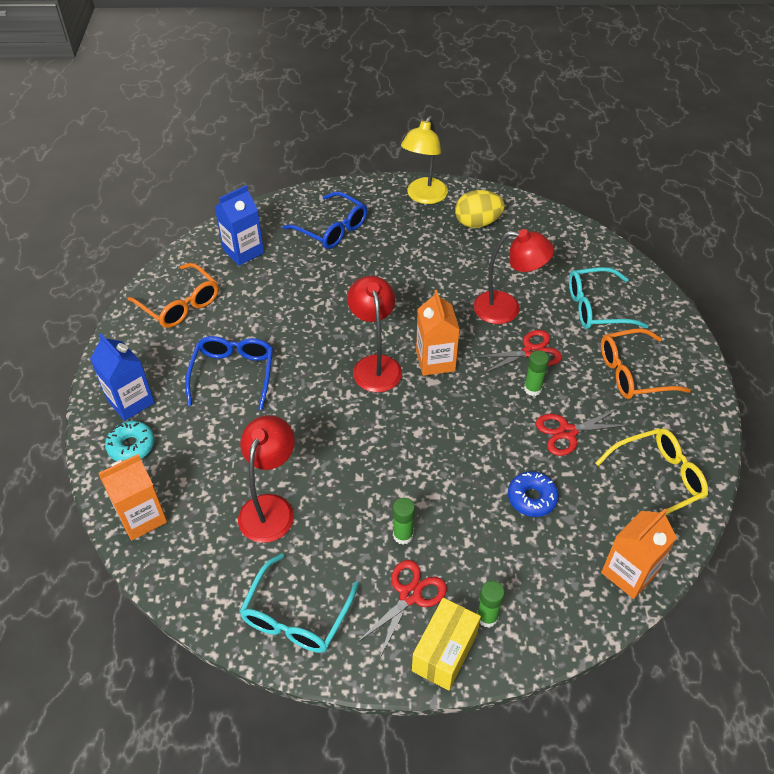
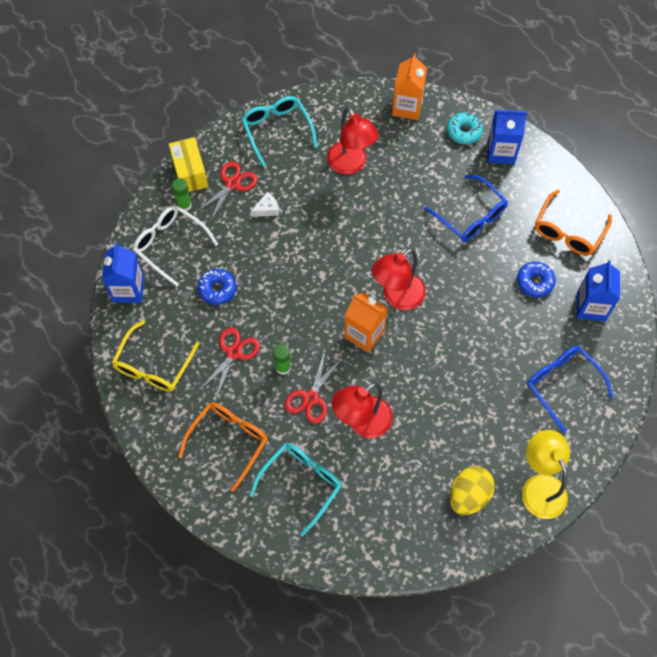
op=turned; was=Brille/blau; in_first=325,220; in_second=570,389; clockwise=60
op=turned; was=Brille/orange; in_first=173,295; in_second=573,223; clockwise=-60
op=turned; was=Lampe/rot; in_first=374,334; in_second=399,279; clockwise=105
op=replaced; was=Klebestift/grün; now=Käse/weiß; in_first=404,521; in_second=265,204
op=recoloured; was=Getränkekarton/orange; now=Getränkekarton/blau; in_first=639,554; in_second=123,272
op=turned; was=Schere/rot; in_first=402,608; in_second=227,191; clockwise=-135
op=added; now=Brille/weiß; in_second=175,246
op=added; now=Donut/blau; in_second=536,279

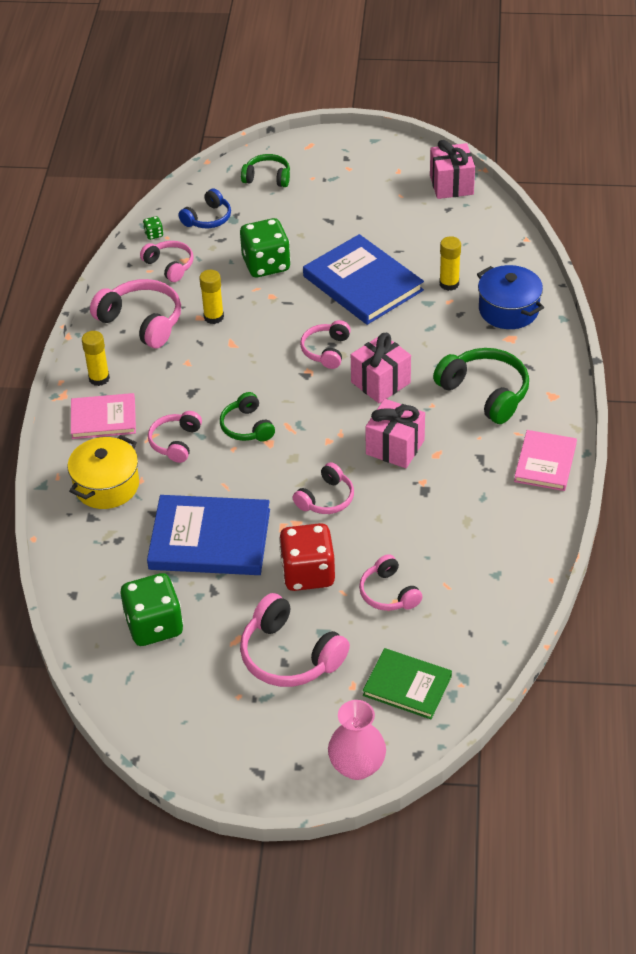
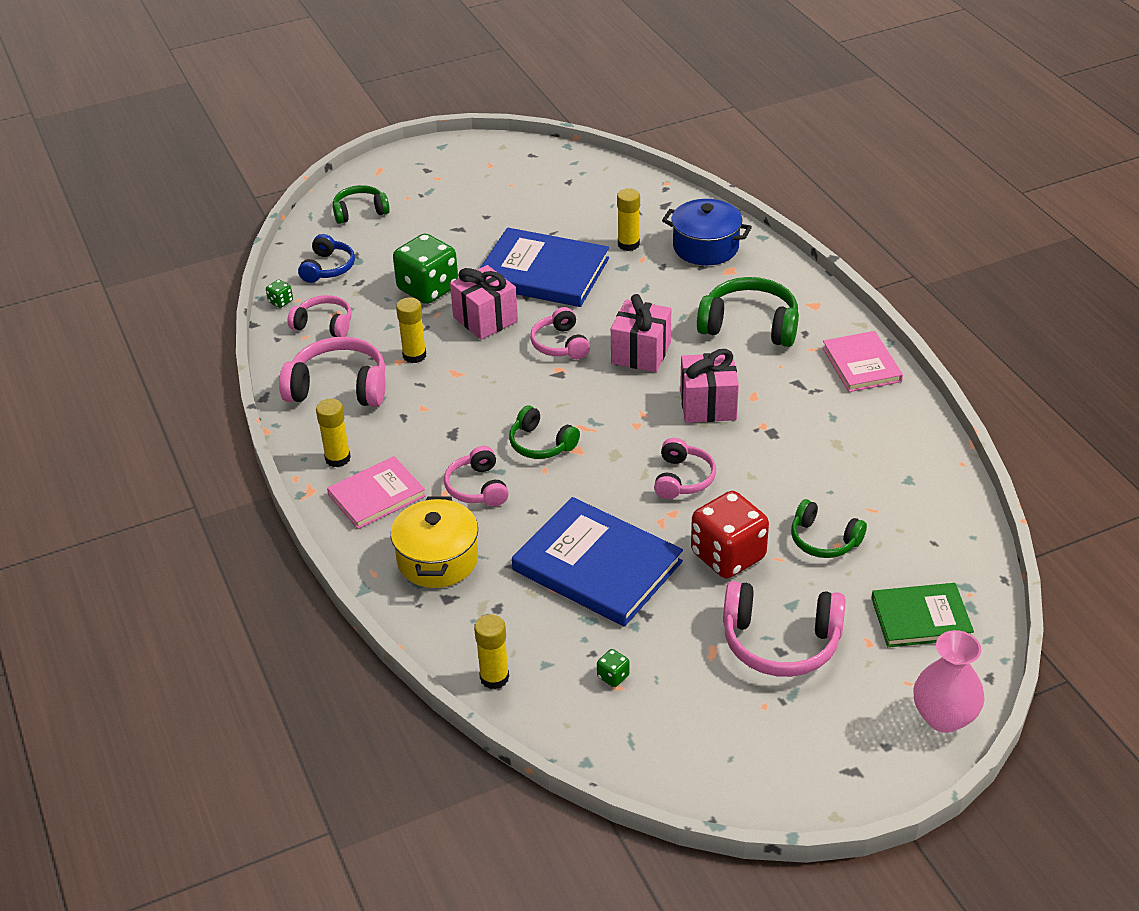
op=moved; was=Geschenk/rosa; in_first=452,169; in_second=484,302
op=turned; was=Buch/blau; in_first=208,535; in_second=597,562; clockwise=60
op=recoloured; was=Kopfhörer/rosa; now=Kopfhörer/grün; in_first=390,582; in_second=829,528
op=resized; was=Spielwürfel/grün; in_first=152,609; in_second=613,668; ratio=0.4
op=added; now=Klebestift/gelb; in_second=491,651

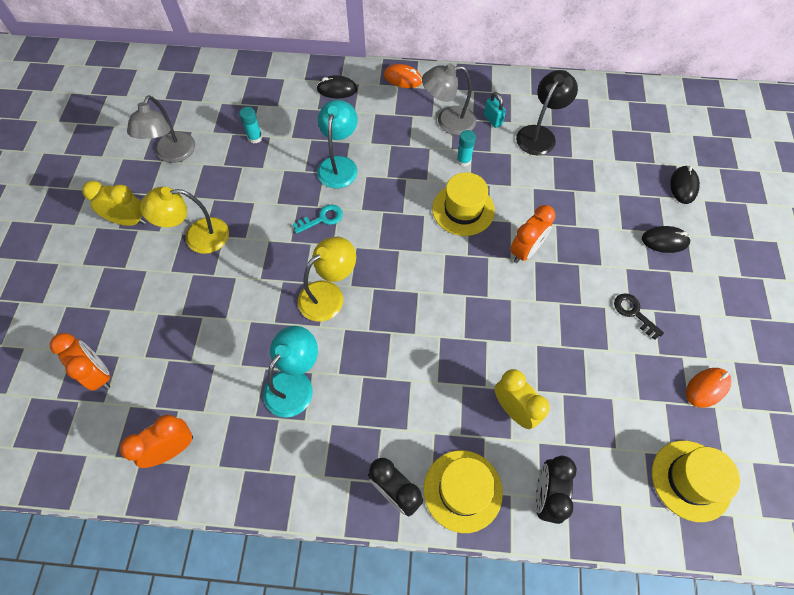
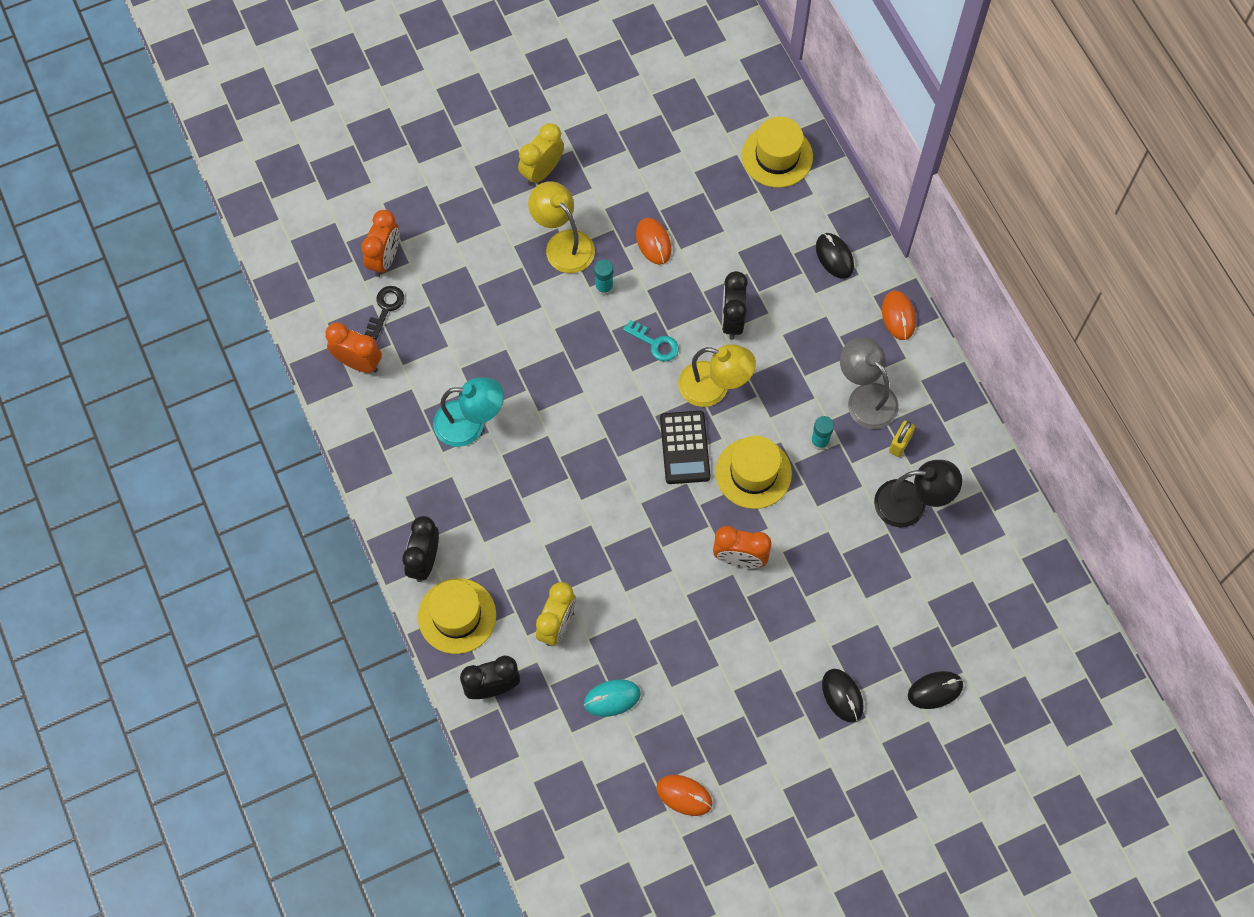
op=recoloured; was=Vorhängeschloss/türkis; now=Vorhängeschloss/gelb; in_first=495,110; in_second=902,439
op=removed; was=Lampe/grau; in_first=161,129
op=replaced; was=Lampe/türkis; now=Wecker/schwarz; in_first=337,144; in_second=735,305
op=moved; was=Klebestift/türkis; in_first=251,125; in_second=603,277
op=turned; was=Wecker/gelb; in_first=114,203; in_second=541,154; clockwise=-120
op=moved; was=Lampe/gelb; in_first=327,279; in_second=717,375
op=moved; was=Schlüssel/schwarz; in_first=639,316; in_second=384,312
op=moved; was=Hut/gelb; in_first=696,481; in_second=777,152
op=added; now=Computermaus/orange; in_second=654,241
op=added; now=Taschenrechner/schwarz; in_second=685,447
op=added; now=Computermaus/türkis; in_second=612,698

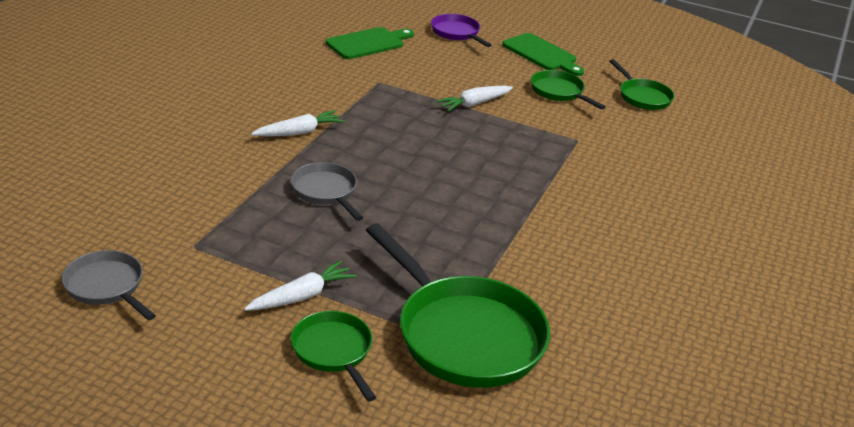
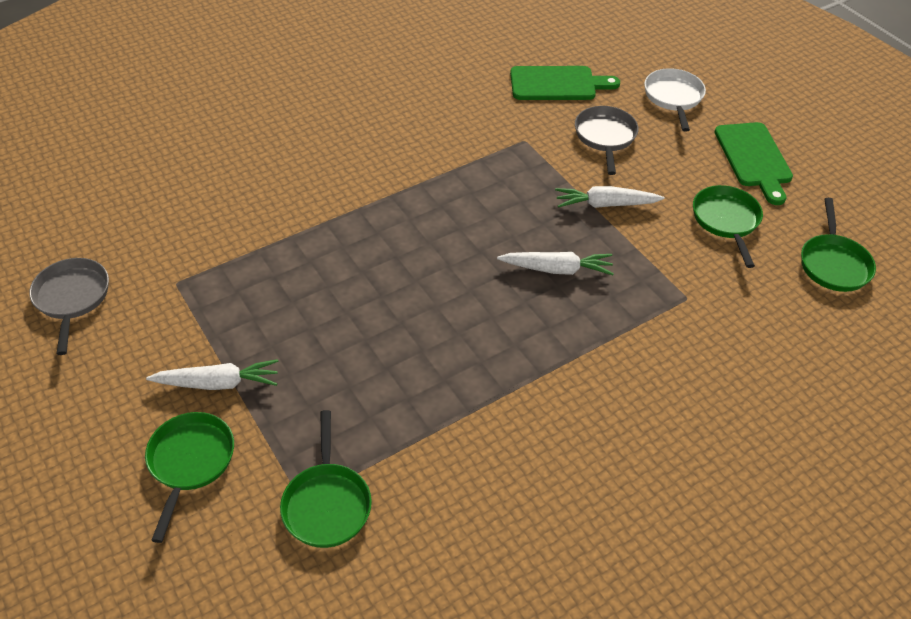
op=recoloured; was=Pfanne/lila; now=Pfanne/weiß; in_first=461,30; in_second=675,100
op=moved; was=Karotte/weiß; in_first=298,123; in_second=555,263
op=moved; was=Pfanne/grau; in_first=327,191; in_second=607,140
op=resized; was=Pfanne/grün; in_first=458,305; in_second=326,479; ratio=0.53

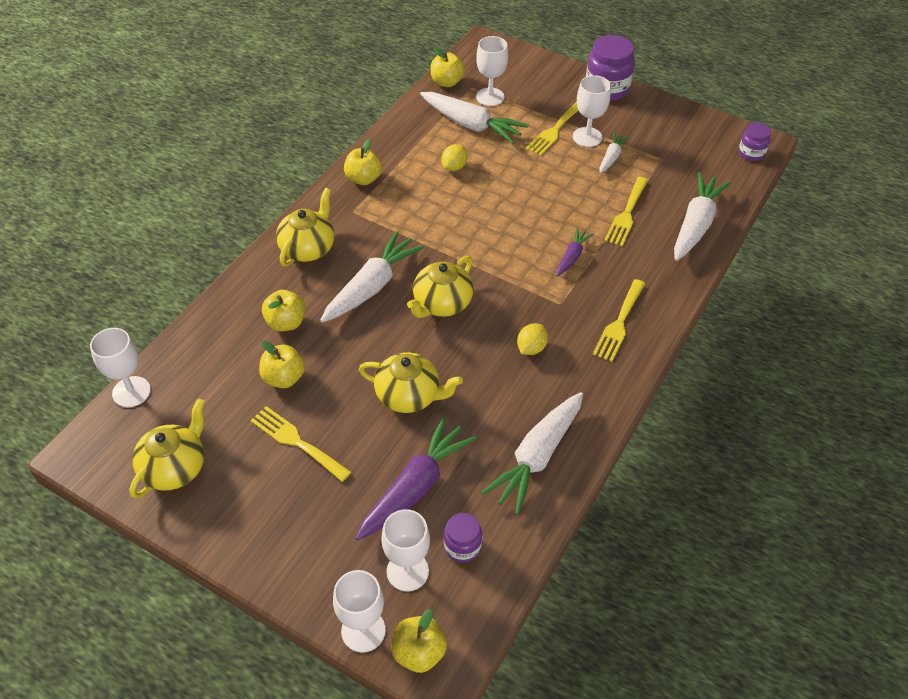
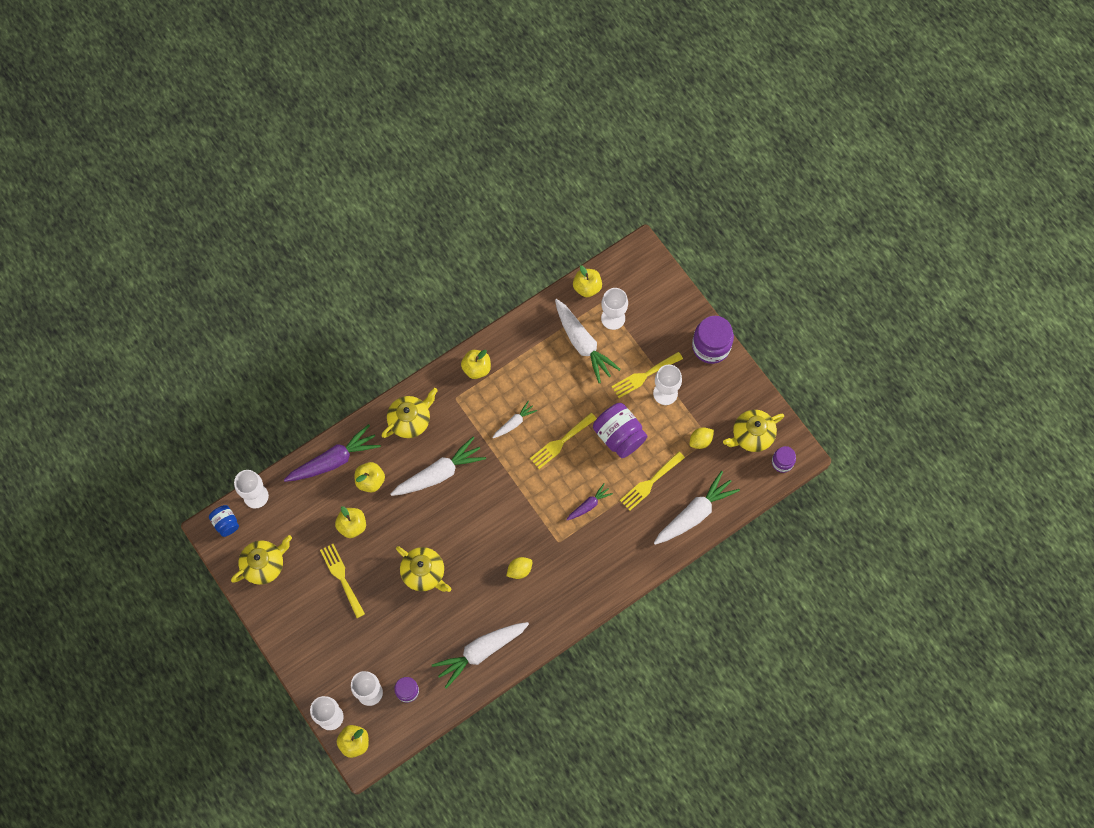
op=moved; was=Karotte/weiß; in_first=615,152; in_second=514,419
op=moved; was=Zitrone/gelb; in_first=454,157; in_second=701,438
op=moved; was=Teekanne/gelb; in_first=440,287; in_second=753,431
op=moved; was=Gabel/gelb; in_first=619,320; in_second=563,441
op=moved; was=Karotte/lila; in_first=416,478; in_second=332,453
op=added; now=Einmachglas/lila; in_second=620,430
op=added; now=Einmachglas/blau; in_second=224,521

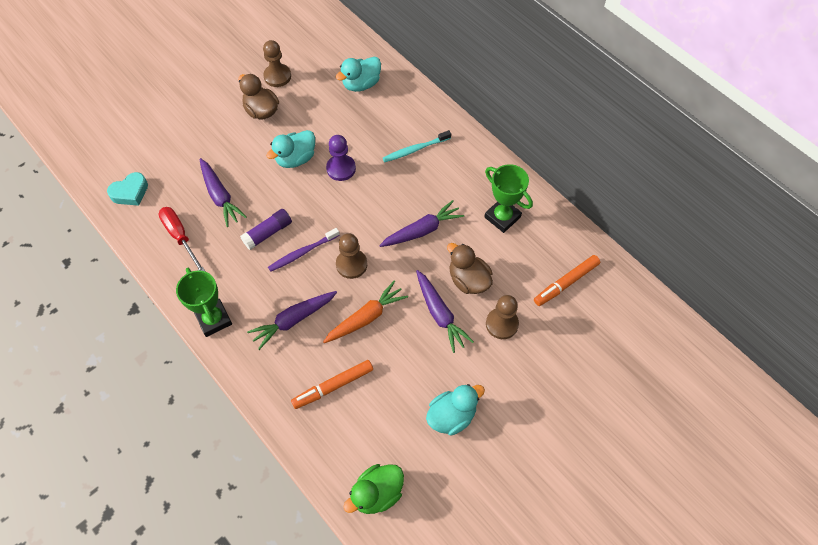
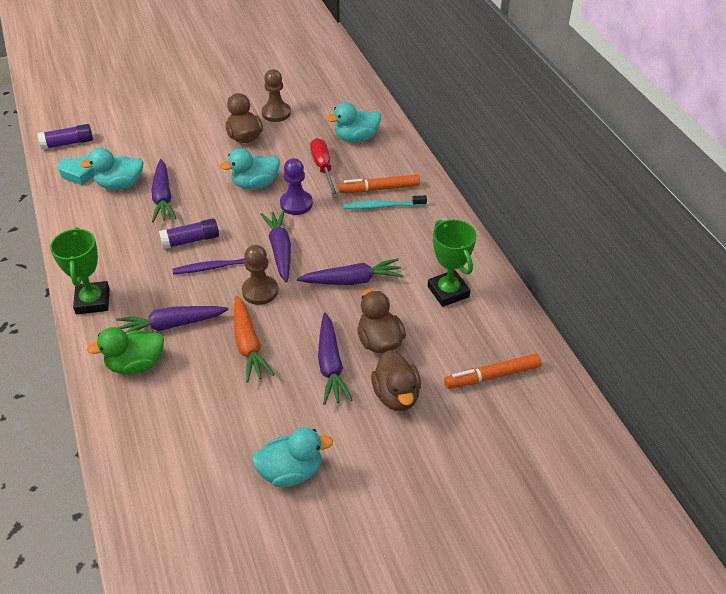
op=moved; was=Schraubenzieher/rot; in_first=182,239; in_second=324,168
op=turned; was=Karotte/orange; in_first=365,312; in_second=254,338; clockwise=90
op=replaced; was=Bauer/braun; now=Ente/braun; in_first=502,317; in_second=396,380
op=moved; was=Filzstift/orange; in_first=332,384; in_second=379,183
op=moved; was=Ente/grün; in_first=373,489; in_second=125,351
op=added; now=Klebestift/lila; in_second=65,137
op=added; now=Ente/türkis; in_second=111,169
op=added; now=Karotte/lila; in_second=276,246

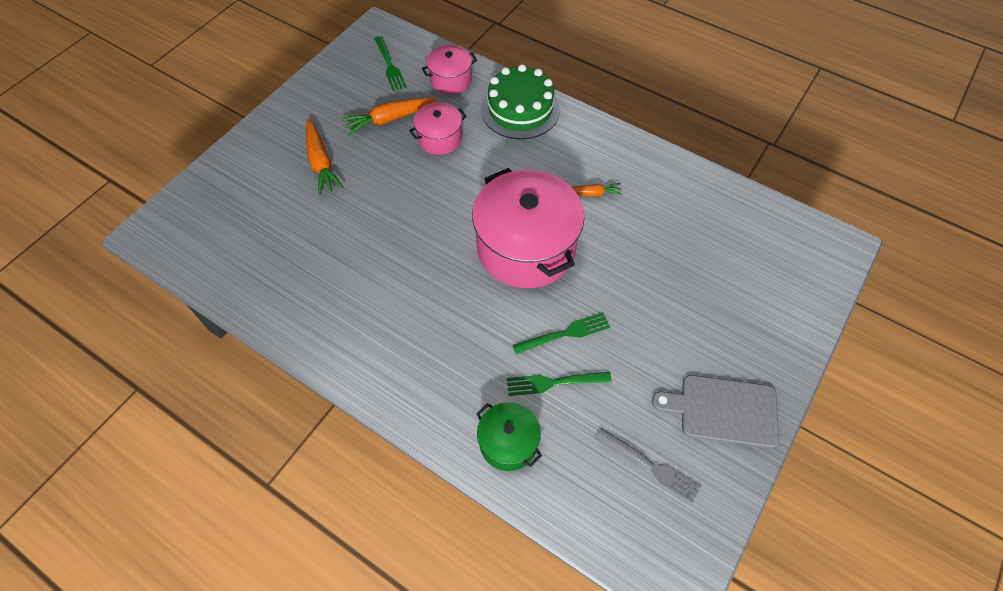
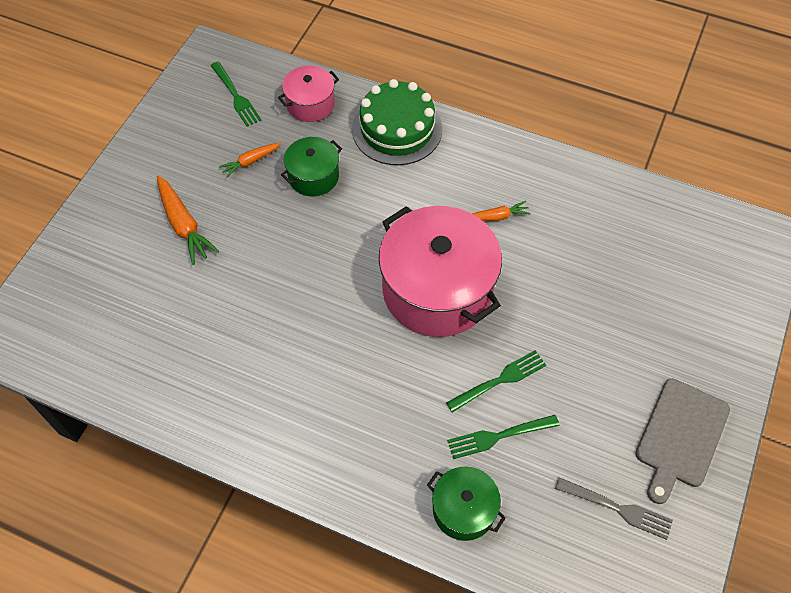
op=resized; was=Karotte/orange; in_first=389,116; in_second=250,160; ratio=0.6
op=recoloured; was=Kochtopf/rosa; now=Kochtopf/grün; in_first=438,128; in_second=311,166
op=turned; was=Schneidebrett/grau; in_first=715,411; in_second=682,441; clockwise=-60

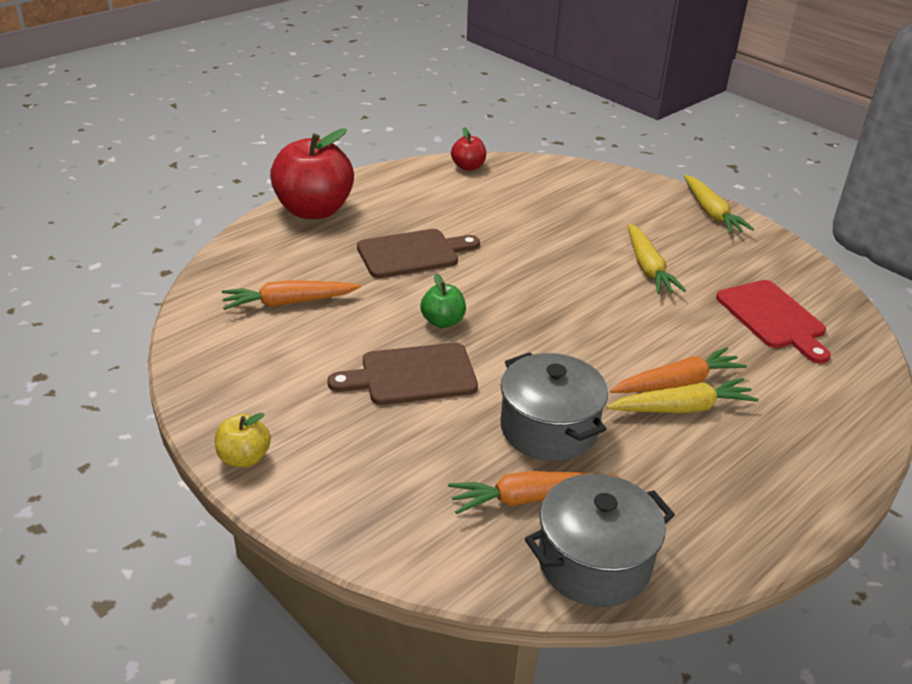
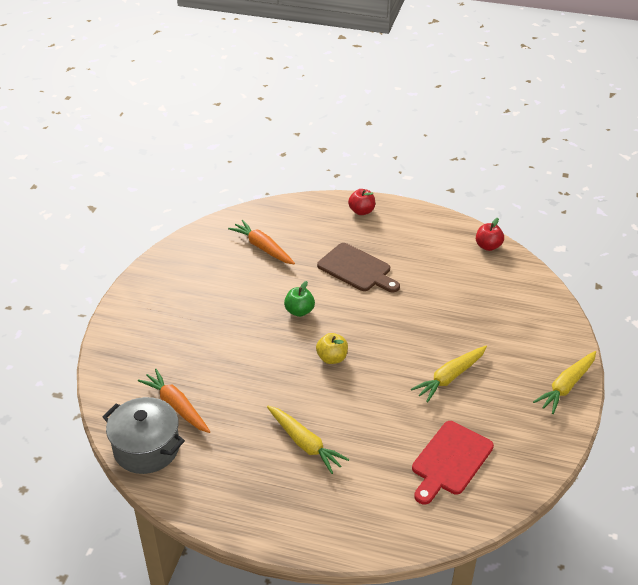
op=resized; was=Apfel/rot; in_first=312,174; in_second=361,202; ratio=0.47
op=removed; was=Schneidebrett/braun; in_first=402,374
op=removed; was=Karotte/orange; in_first=678,370
op=removed; was=Kochtopf/grau; in_first=554,406
op=moved; was=Apfel/gelb; in_first=243,440; in_second=332,348

